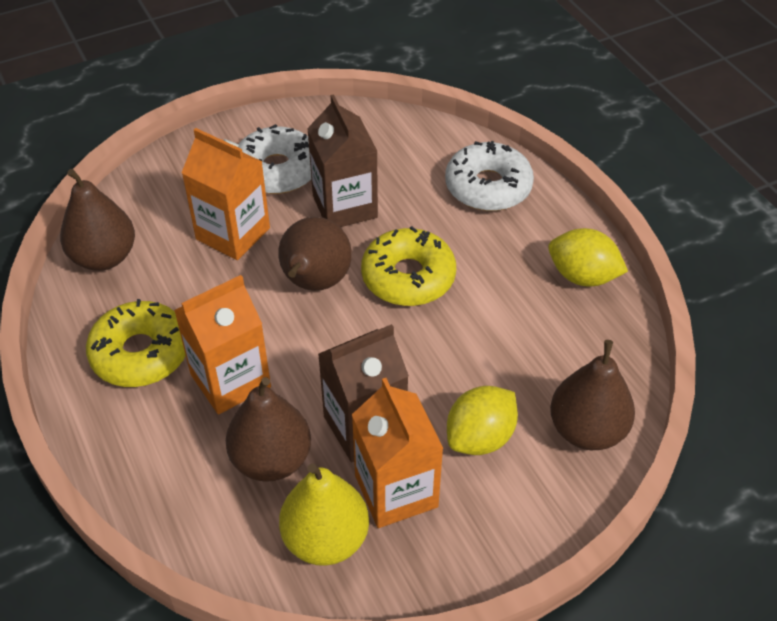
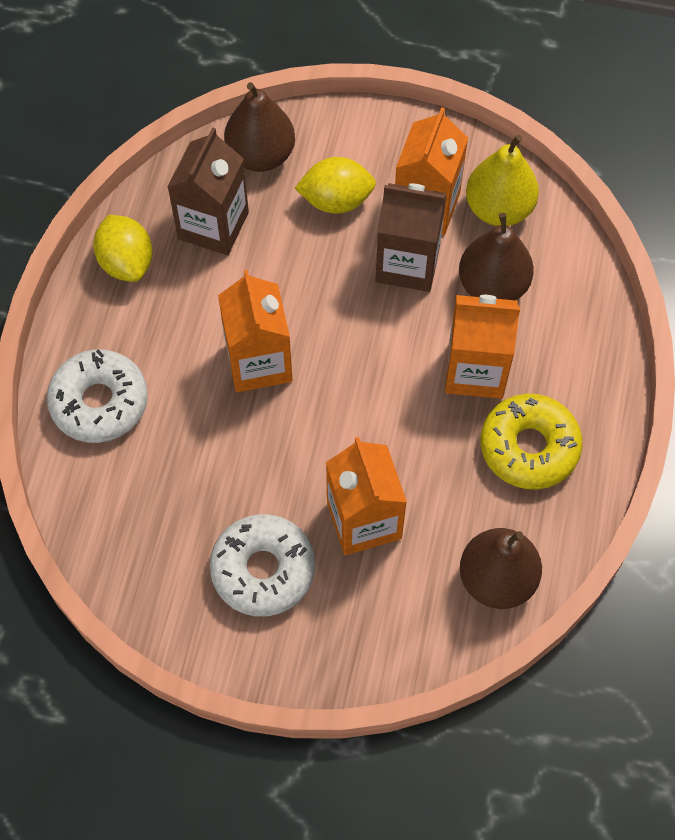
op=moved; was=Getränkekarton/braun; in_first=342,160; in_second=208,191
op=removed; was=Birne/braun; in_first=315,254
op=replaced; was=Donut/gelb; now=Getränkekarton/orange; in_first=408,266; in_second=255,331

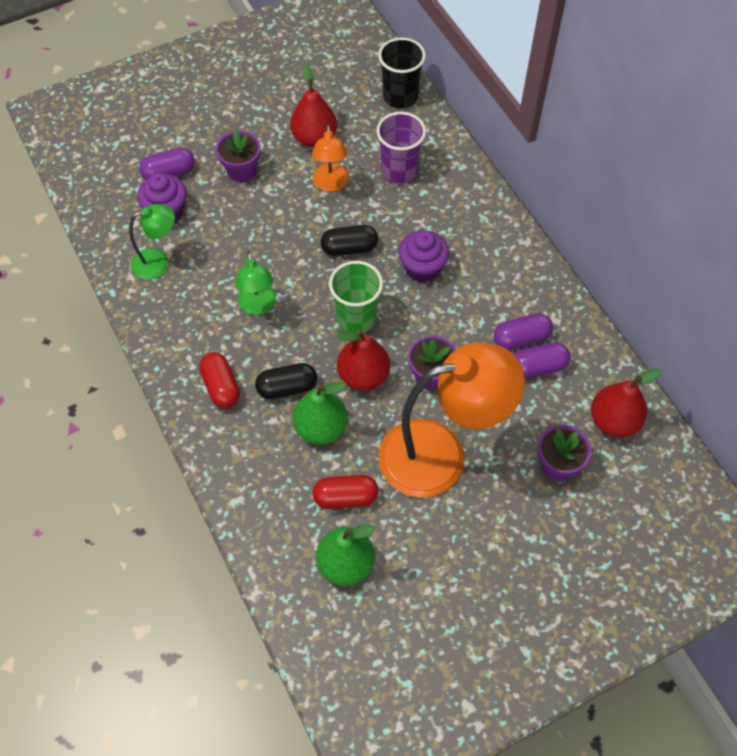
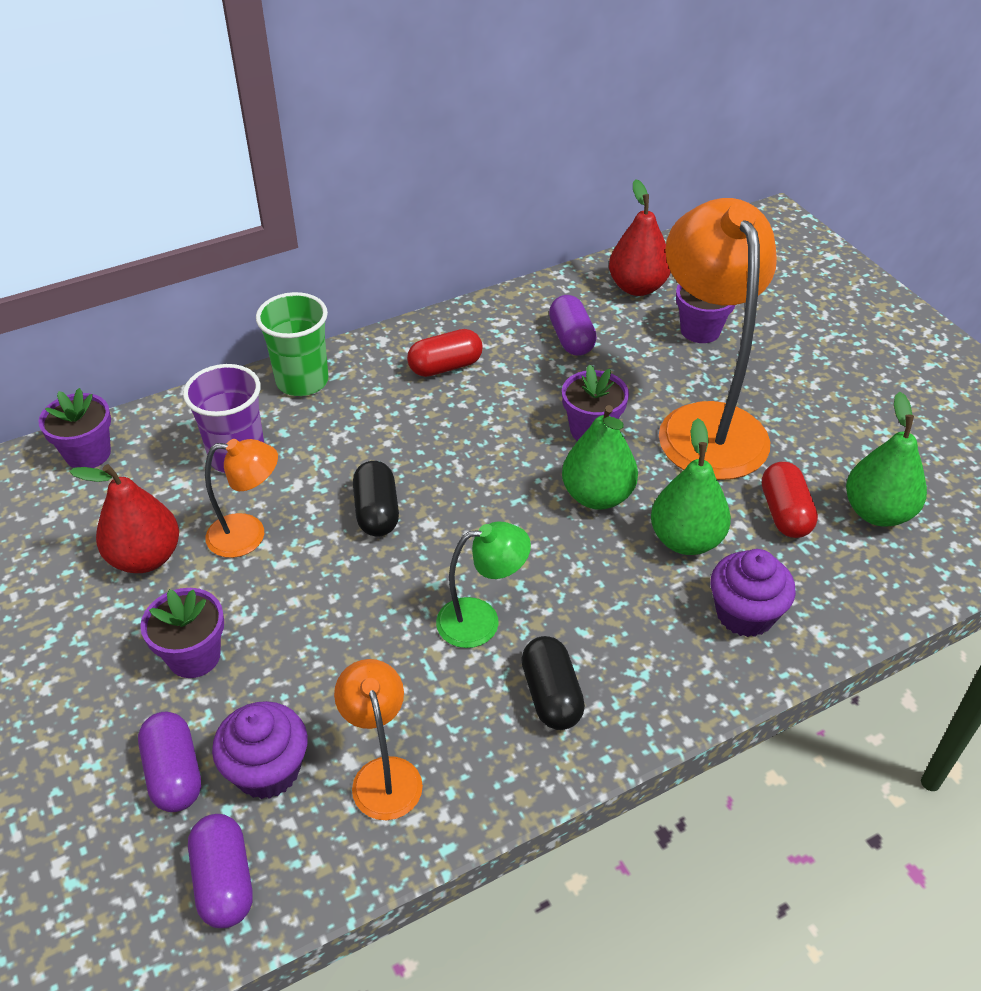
op=replaced; was=Becher/schwarz; now=Blumentopf/lila; in_first=402,73; in_second=74,428
op=recoloured; was=Lampe/grün; now=Lampe/orange; in_first=152,242; in_second=378,739
op=moved; was=Muffin/lila; in_first=423,256; in_second=753,593
op=moved; was=Becher/grün; in_first=356,297; in_second=292,344
op=moved; was=Kapsel/lila; in_first=523,331; in_second=220,871
op=recoloured; was=Birne/rot; now=Birne/grün; in_first=363,360; in_second=600,457
op=moved; was=Kapsel/rot; in_first=219,380; in_second=445,353
op=moved; was=Kapsel/schwarz; in_first=286,381; in_second=553,683

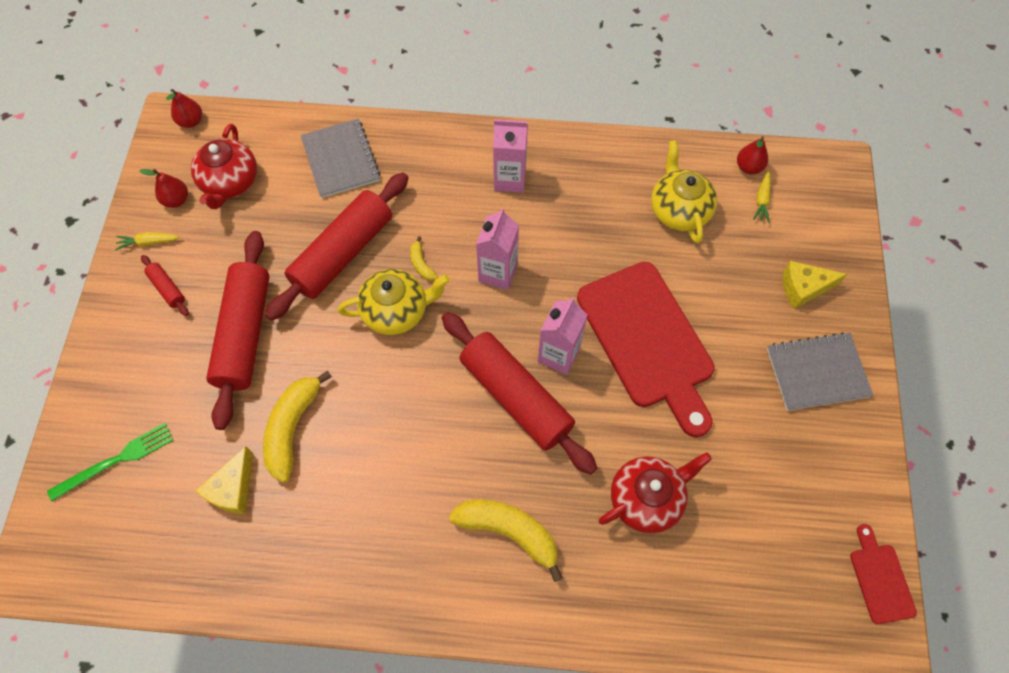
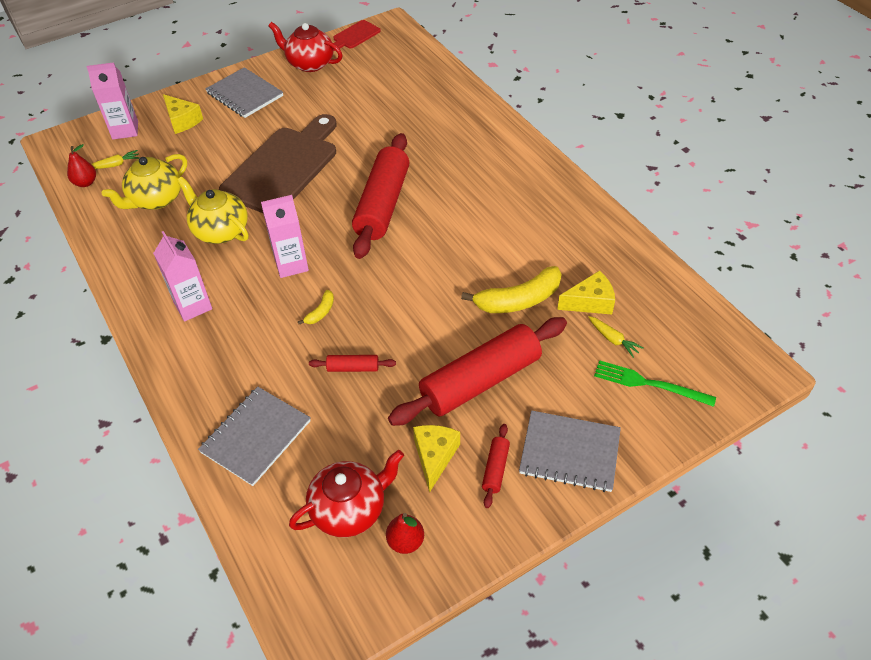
op=removed; was=Birne/rot; in_first=184,108
op=resized; was=Nudelholz/rot; in_first=337,246; in_second=352,363; ratio=0.42
op=moved; was=Karotte/gelb; in_first=147,241; in_second=616,337
op=recoloured; was=Schneidebrett/rot; now=Schneidebrett/braun; in_first=646,349; in_second=278,163
op=moved; was=Teekanne/gelb; in_first=394,302; in_second=213,210
op=moved; was=Getränkekarton/rosa; in_first=563,336; in_second=112,101
op=moved; was=Teekanne/rot; in_first=655,492; in_second=305,47
op=removed; was=Banane/gelb; in_first=506,541
op=added; now=Notizbuch/grau; in_second=570,451
op=added; now=Käse/gelb; in_second=436,459

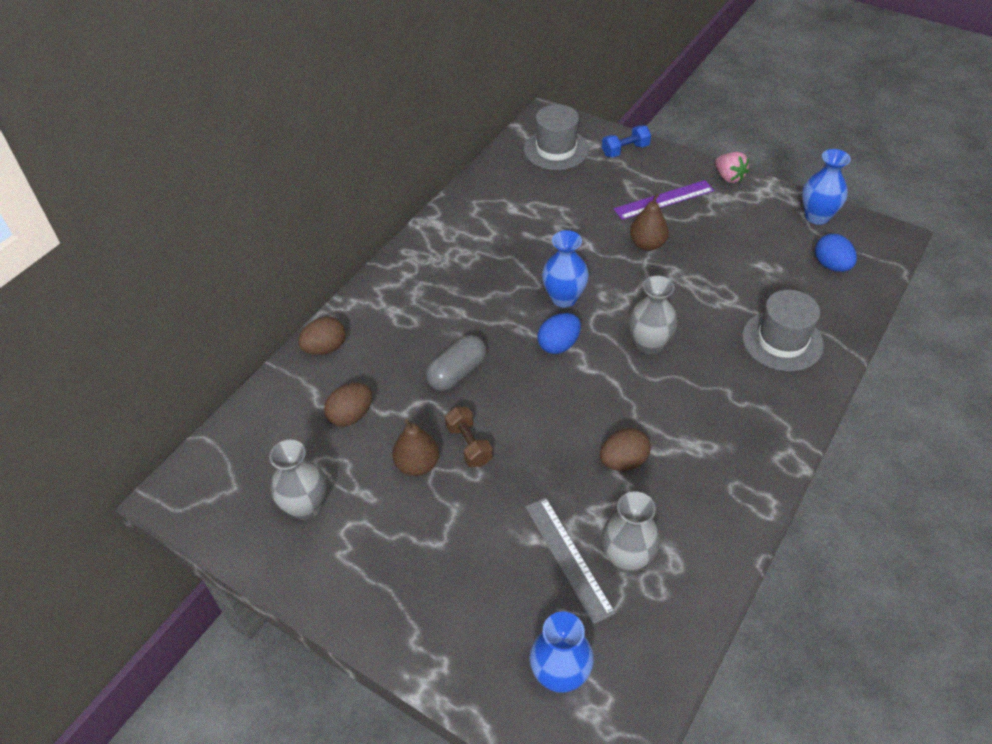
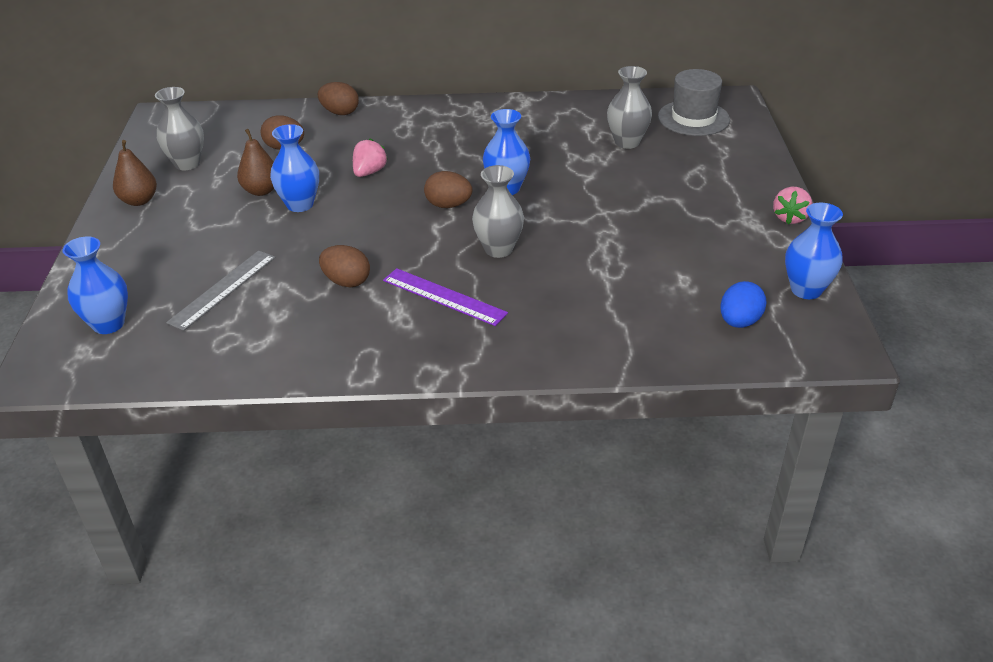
op=removed; was=Hantel/blau; in_first=626,141
op=moved; was=Lineal/lila; in_first=664,200; in_second=445,297
op=moved; was=Birne/braun; in_first=649,222; in_second=135,173
op=removed; was=Hut/grau; in_first=783,330
op=recoloured; was=Ei/blau; now=Ei/braun; in_first=559,333; in_second=448,189
op=replaced; was=Kapsel/grau; now=Erdbeere/rosa; in_first=456,363; in_second=370,158
op=replaced; was=Hantel/braun; now=Vase/blau; in_first=469,437; in_second=294,168
op=moved; was=Vase/grau; in_first=631,532; in_second=629,107

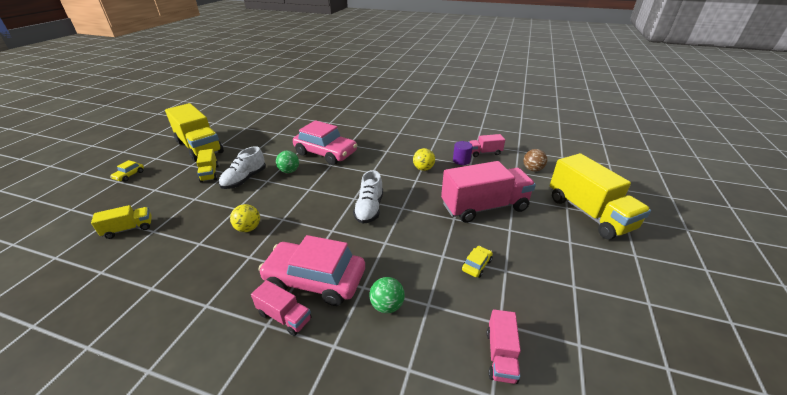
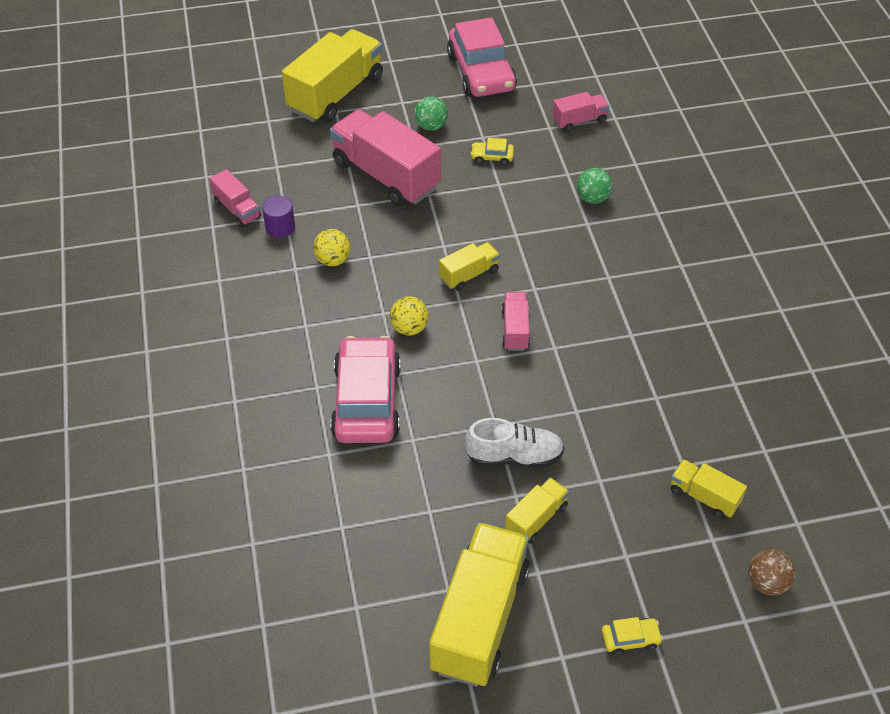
op=moved; was=Ball/braun; in_first=535,160; in_second=772,572
op=moved; was=Ball/grün; in_first=287,162; in_second=431,113
op=replaced; was=Schuh/weiß; now=Lastwagen/gelb; in_first=368,197; in_second=469,266
op=moved; was=Ball/gelb; in_first=245,218; in_second=409,316
op=moved; was=Auto/rosa; in_first=311,270; in_second=482,57
op=moved; was=Lastwagen/rosa; in_first=281,308; in_second=515,321

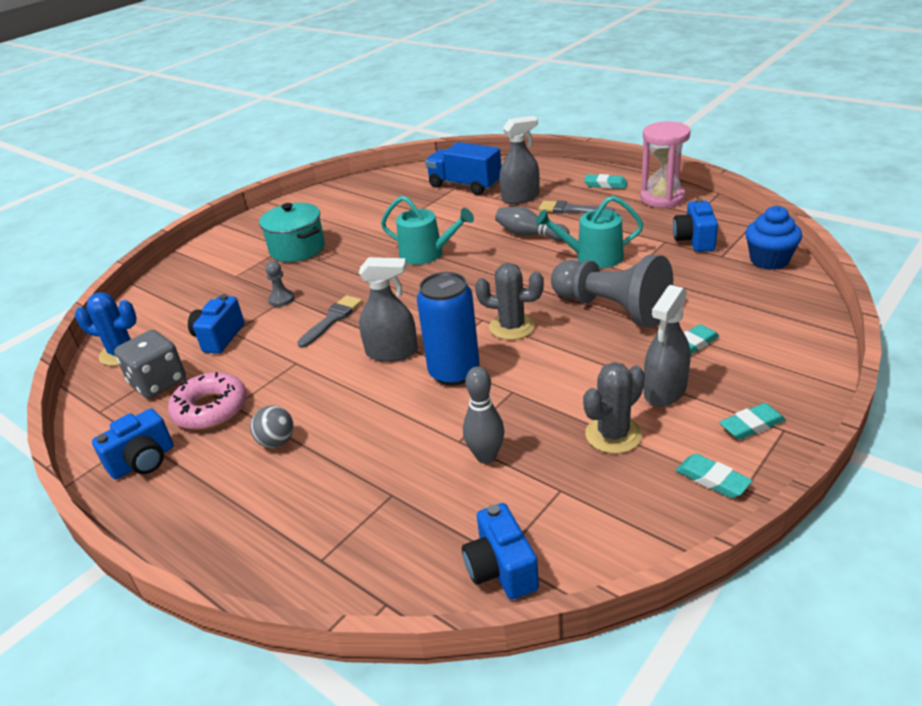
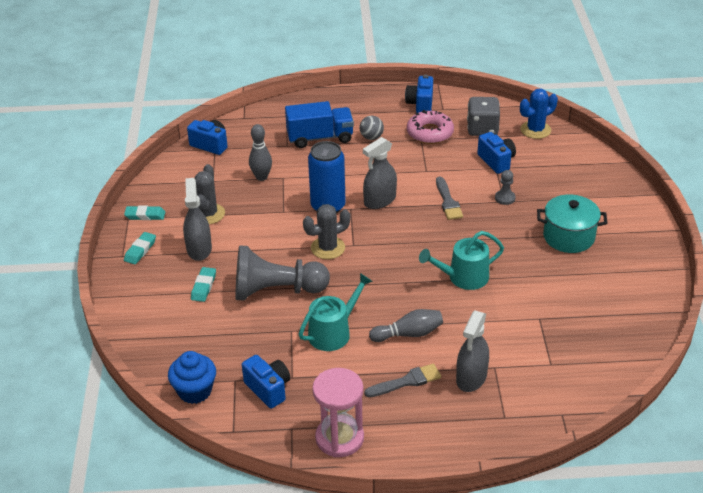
op=moved; was=Lastwagen/blau; in_first=463,168; in_second=319,124
op=removed; was=Radiergummi/türkis; in_first=606,181

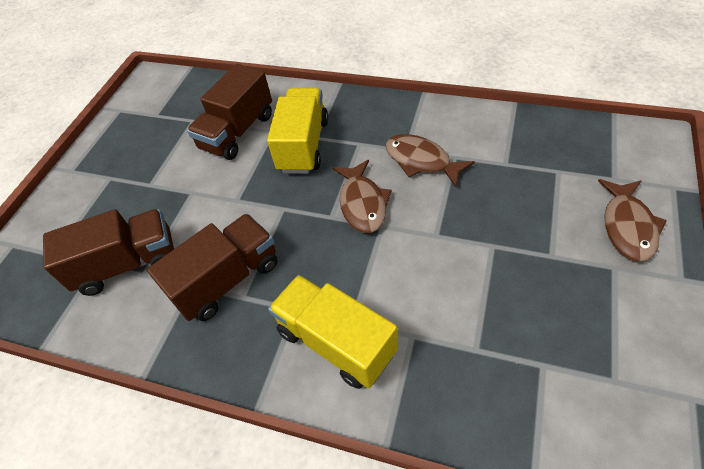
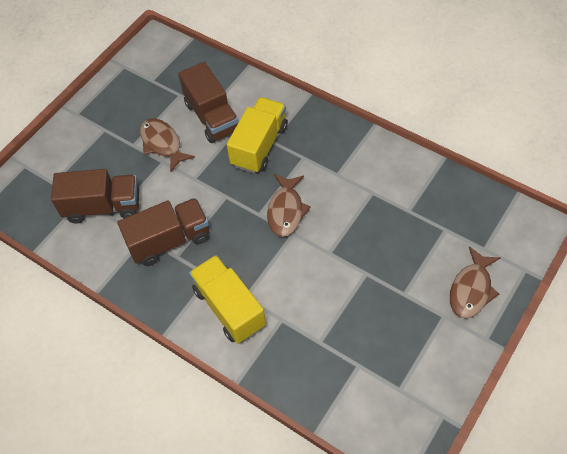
op=turned; was=Lastwagen/braun; in_first=229,112; in_second=208,102; clockwise=-75
op=moved; was=Fisch/braun; in_first=430,160; in_second=167,145

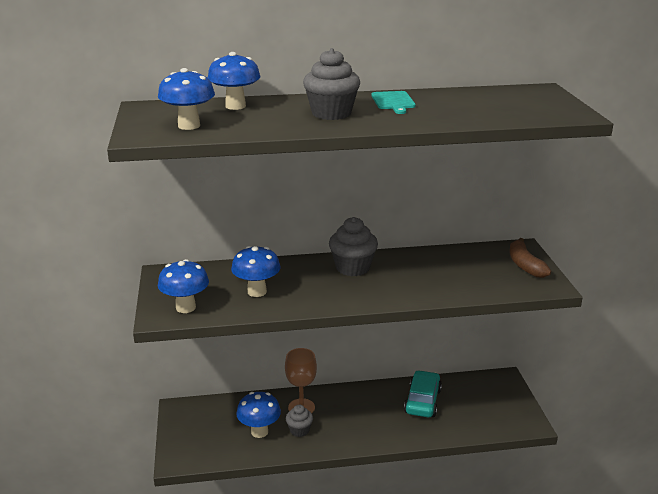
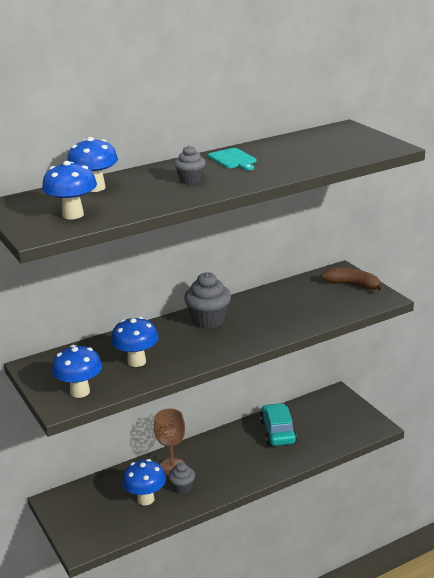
op=resized; was=Muffin/grau; in_first=331,84; in_second=190,164; ratio=0.59
op=turned; was=Banane/braun; in_first=530,258; in_second=353,279; clockwise=150

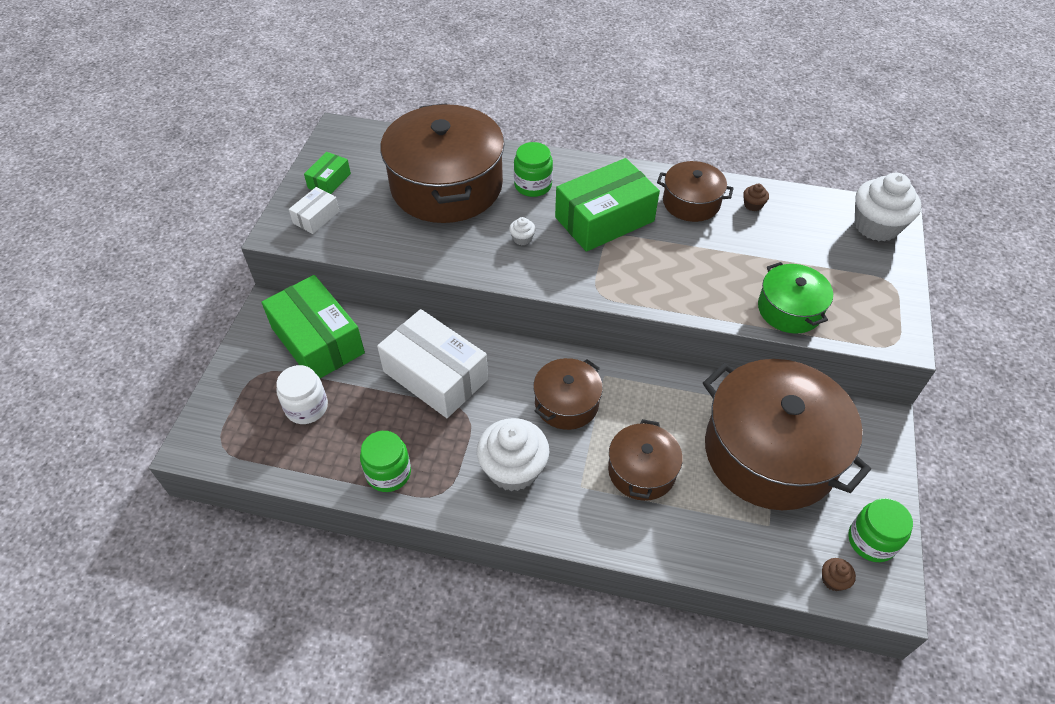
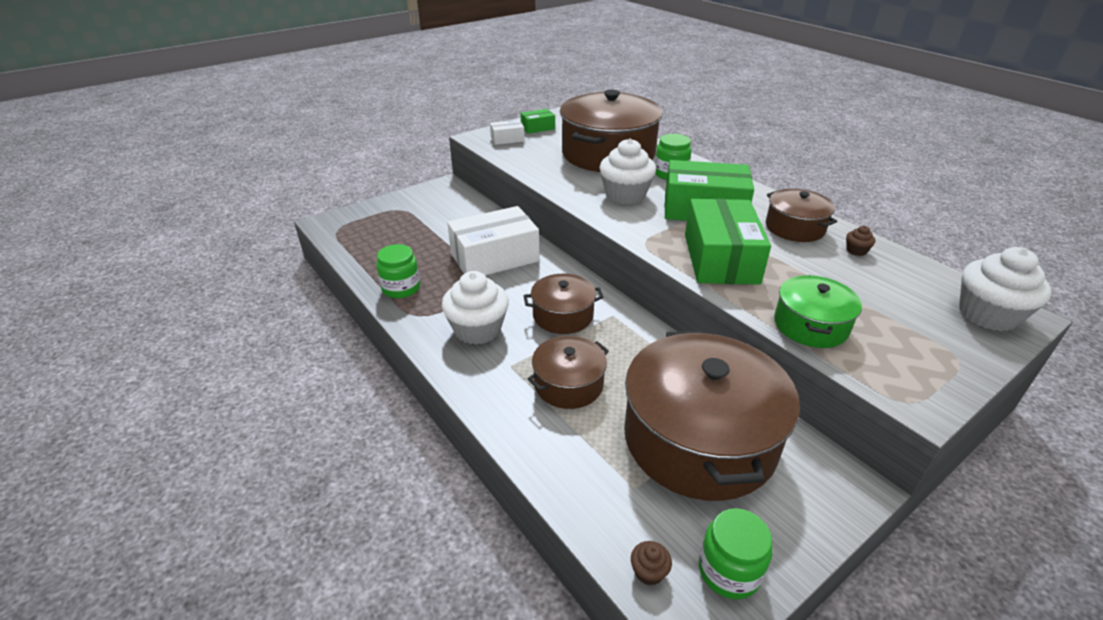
op=resized; was=Muffin/weiß; in_first=522,231; in_second=627,172; ratio=2.38
op=moved; was=Schachtel/grün; in_first=313,326; in_second=728,242
op=turned; was=Schachtel/weiß; in_first=432,363; in_second=493,240; clockwise=75
op=removed; was=Einmachglas/weiß; in_first=302,394

